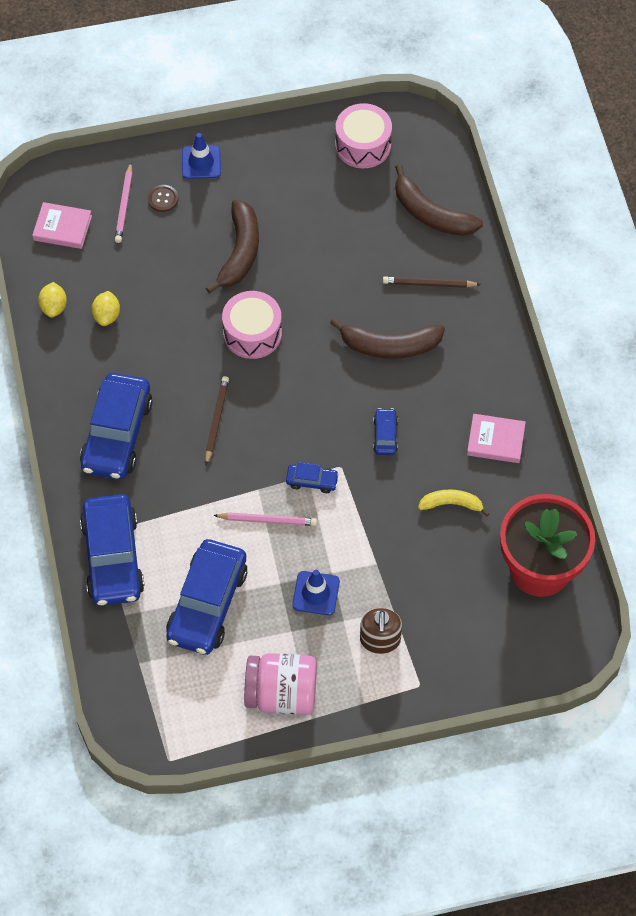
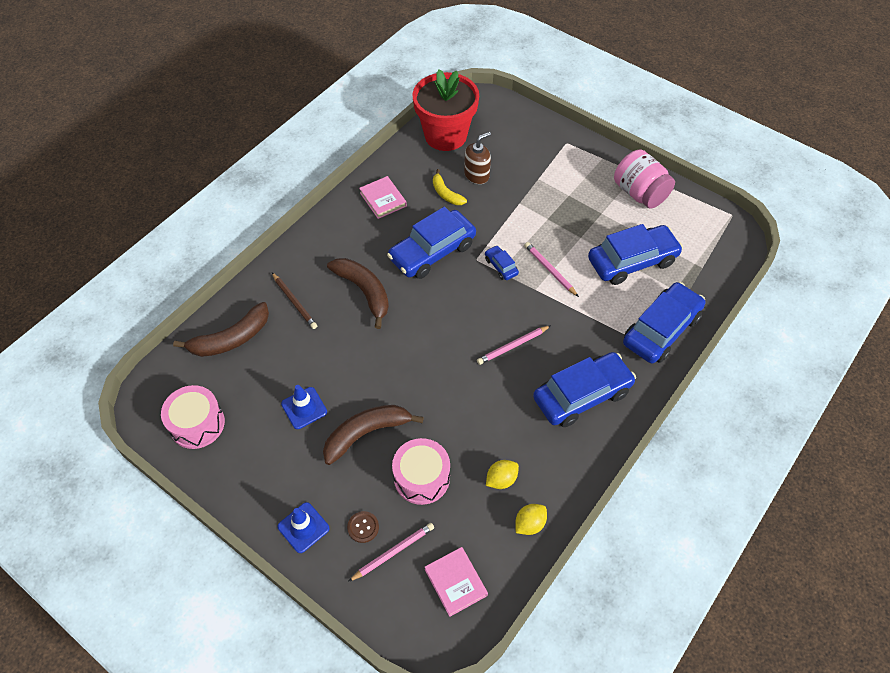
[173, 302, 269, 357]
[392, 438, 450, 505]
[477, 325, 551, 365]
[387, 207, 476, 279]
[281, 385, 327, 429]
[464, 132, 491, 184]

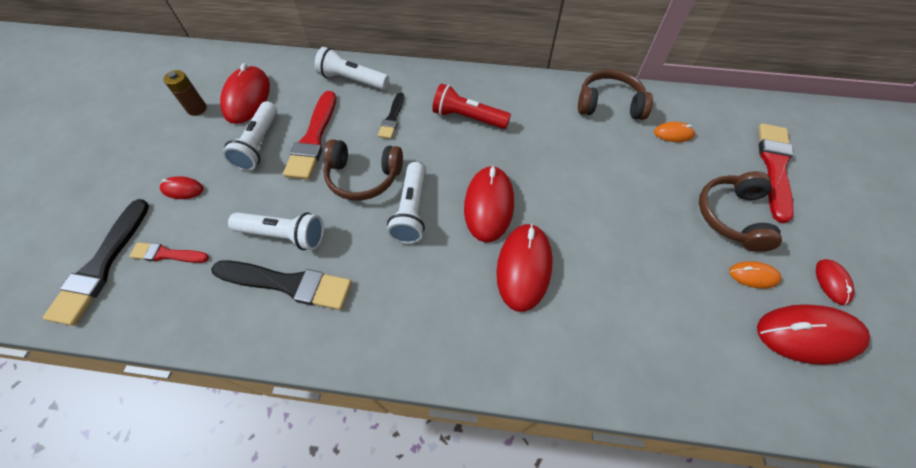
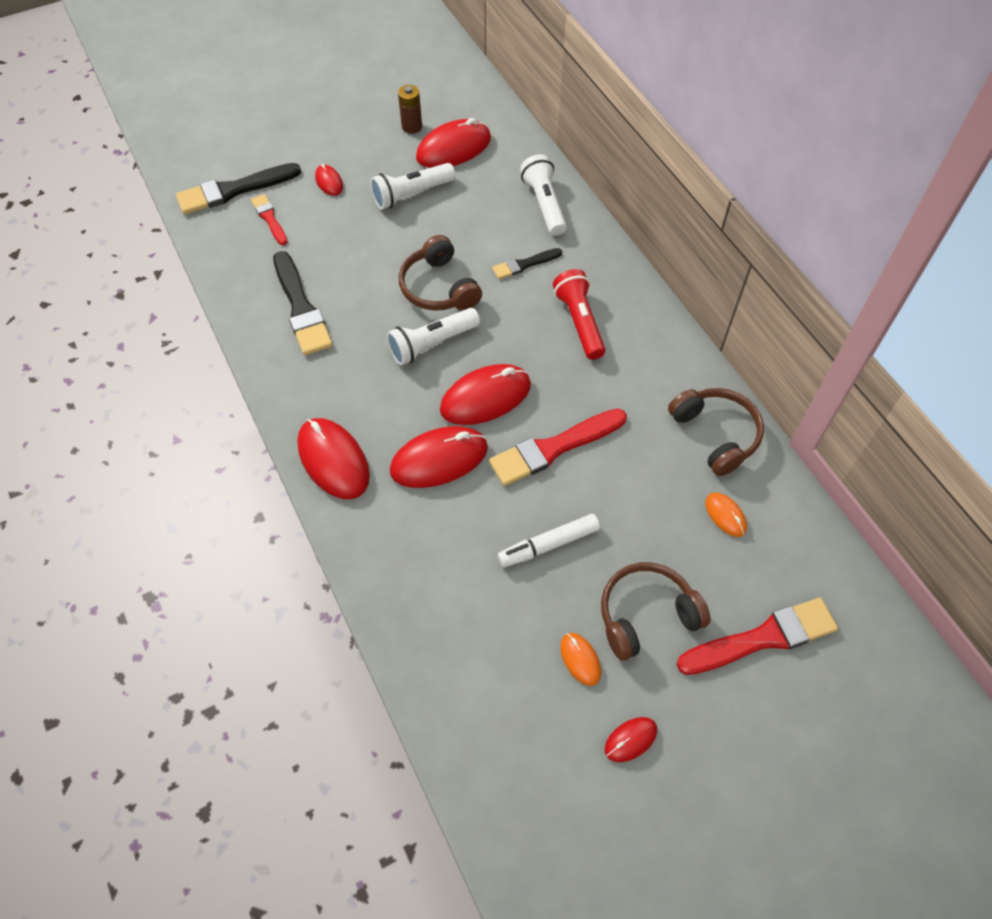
[489, 409, 627, 486]
[228, 212, 324, 250] (first image)
[297, 418, 370, 499]
[498, 514, 600, 567]

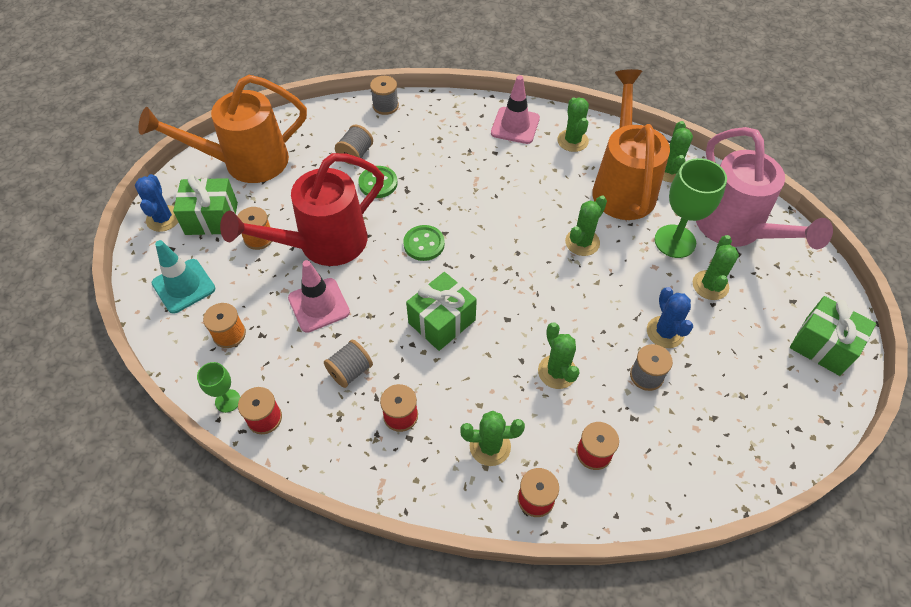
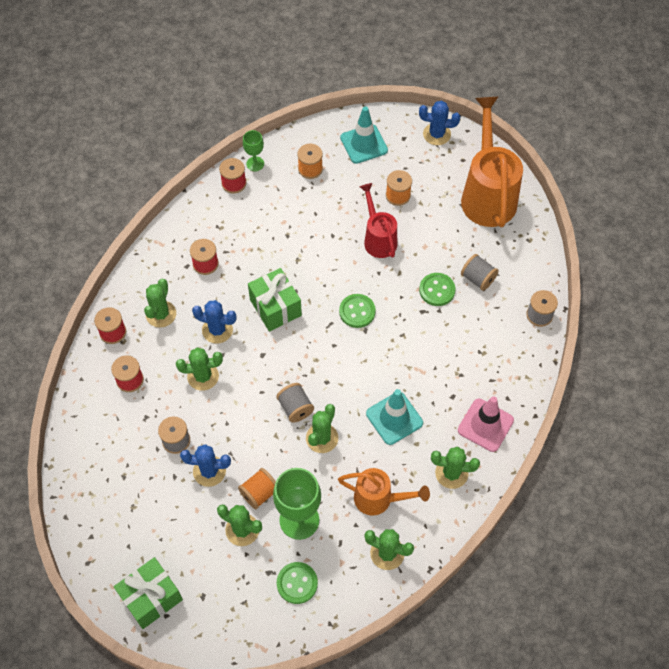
[338, 468, 430, 516]
[277, 562, 318, 604]
[360, 183, 397, 258]
[173, 175, 238, 235] (first image)
[306, 404, 338, 453]
[288, 260, 350, 333] (first image)
[276, 383, 314, 423]
[192, 300, 237, 344]
[366, 389, 423, 445]
[238, 468, 276, 509]

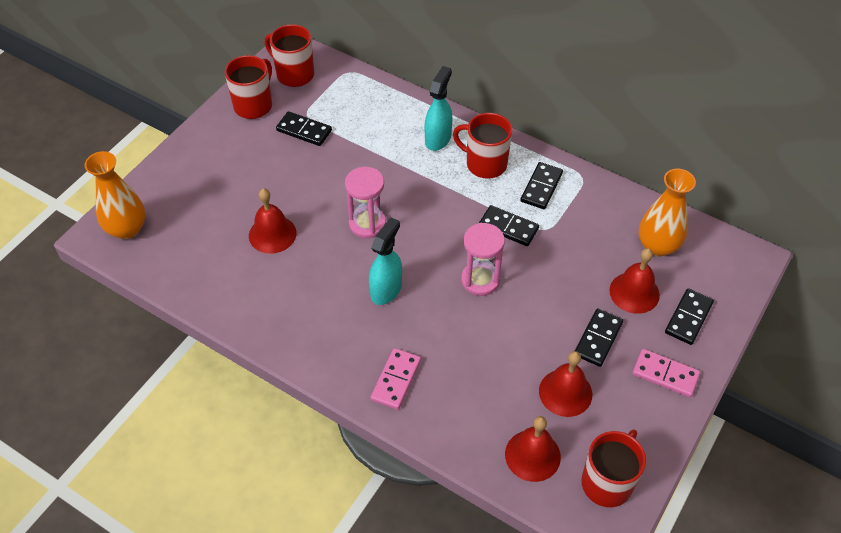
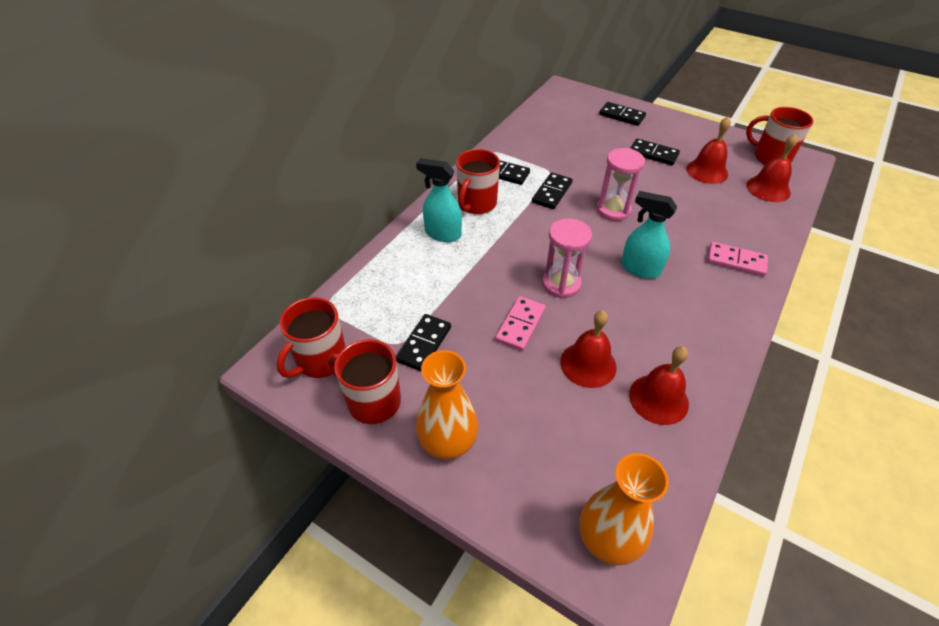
[416, 350, 478, 459]
[629, 346, 689, 425]
[495, 296, 546, 351]

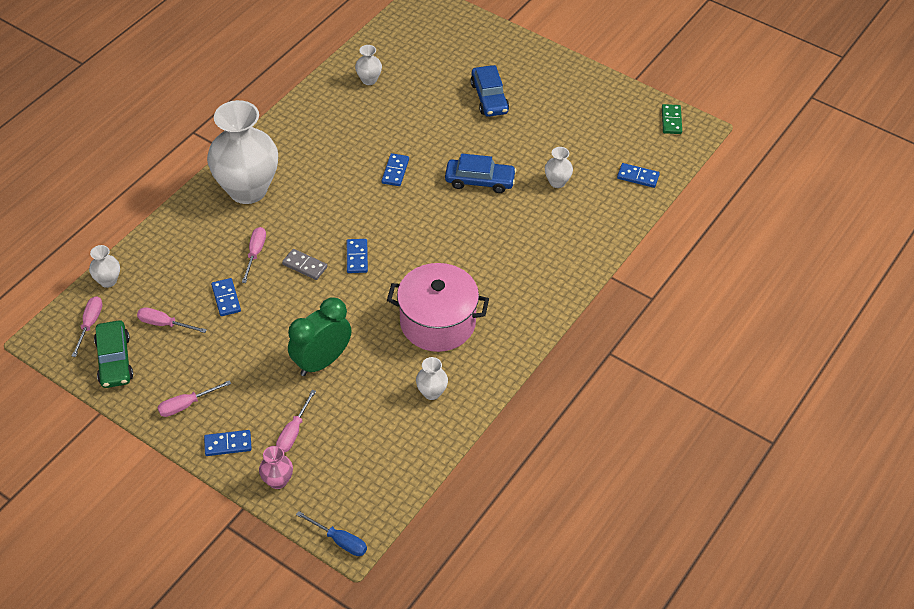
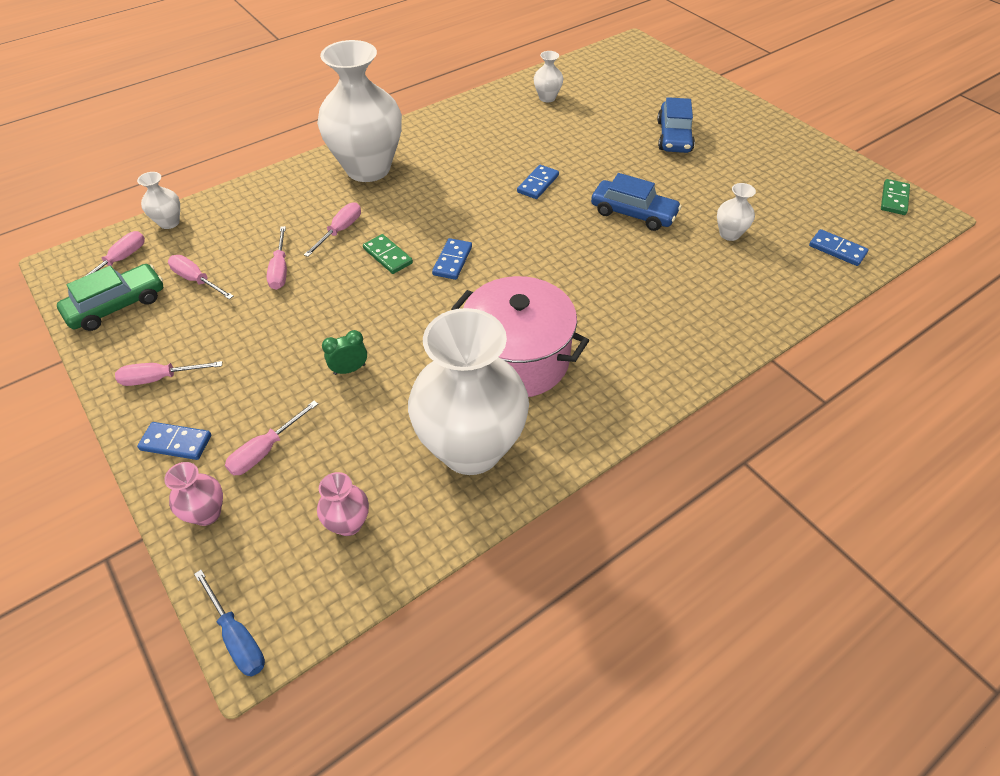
[363, 234, 413, 274]
[267, 226, 287, 290]
[322, 330, 367, 375]
[57, 264, 163, 331]
[408, 308, 529, 475]
[317, 472, 369, 536]

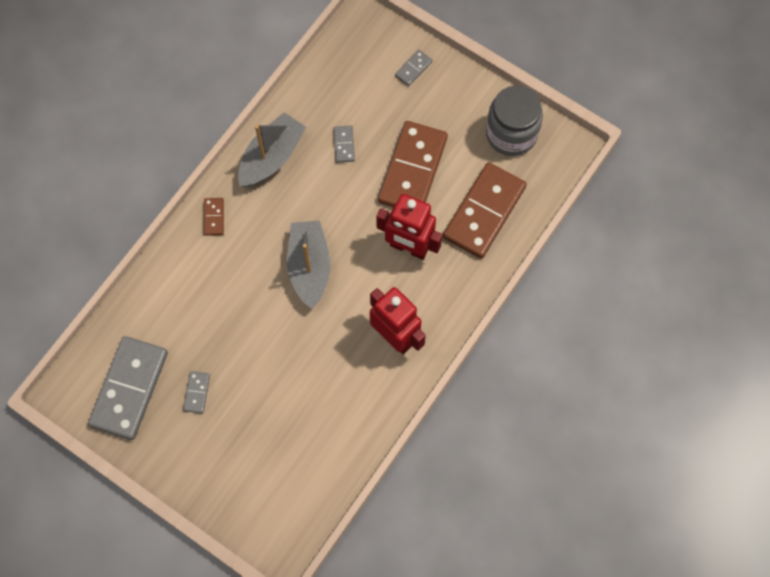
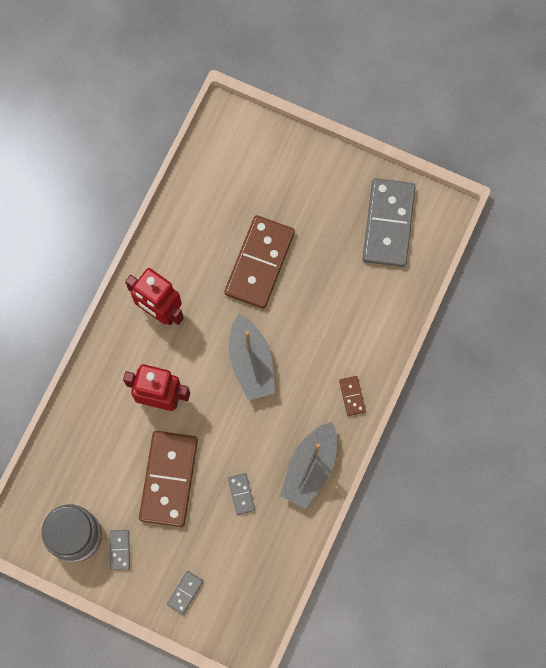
[224, 215, 295, 309]
[109, 530, 130, 570]

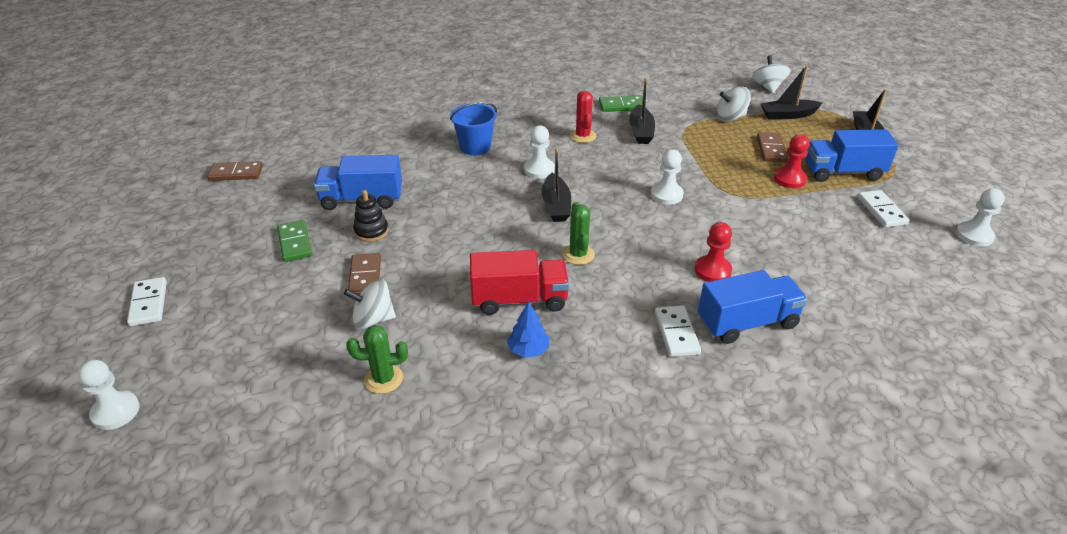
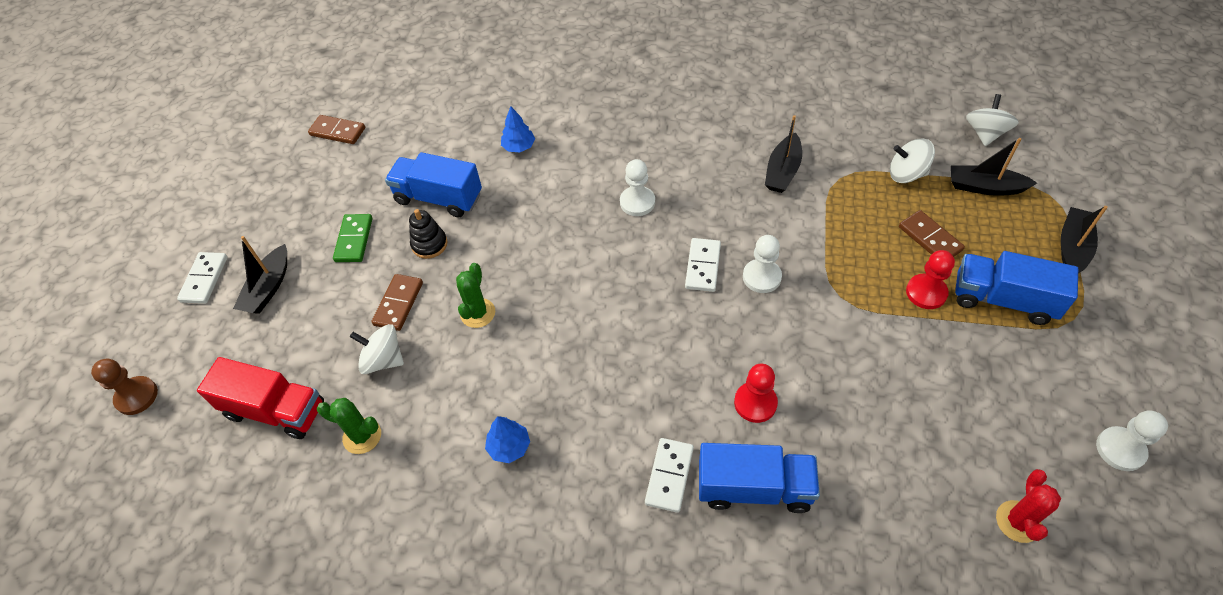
[996, 469, 1061, 543]
[599, 96, 642, 112] (first image)
[450, 102, 497, 155] (first image)
[899, 210, 965, 257]
[233, 236, 287, 314]
[685, 238, 721, 292]
[456, 263, 495, 328]
[197, 357, 324, 439]
[91, 359, 158, 415]
[501, 106, 535, 152]

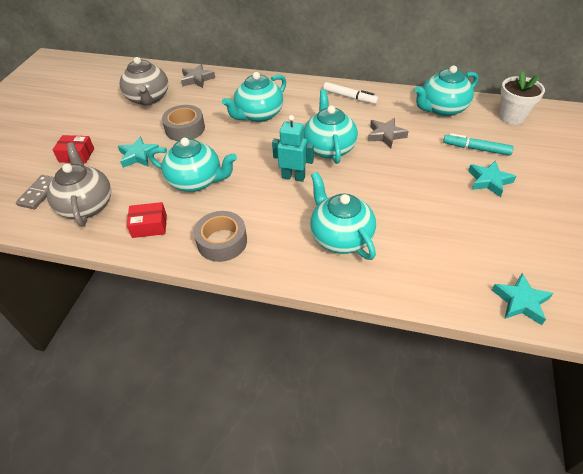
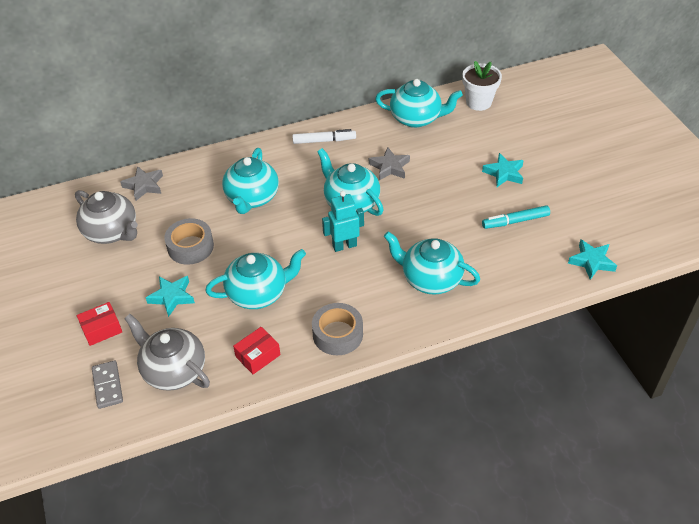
[375, 79, 463, 128]
[482, 205, 550, 229]

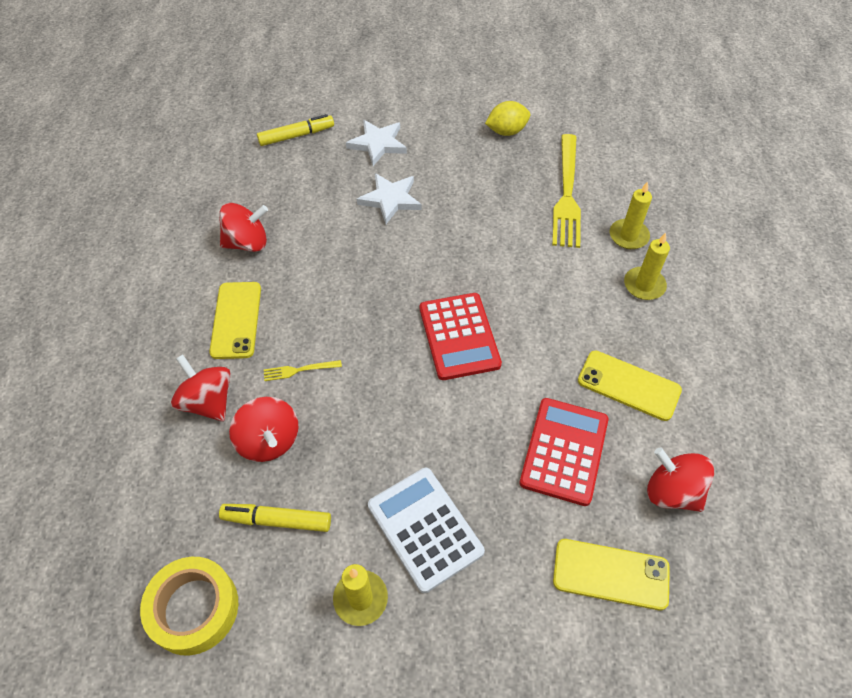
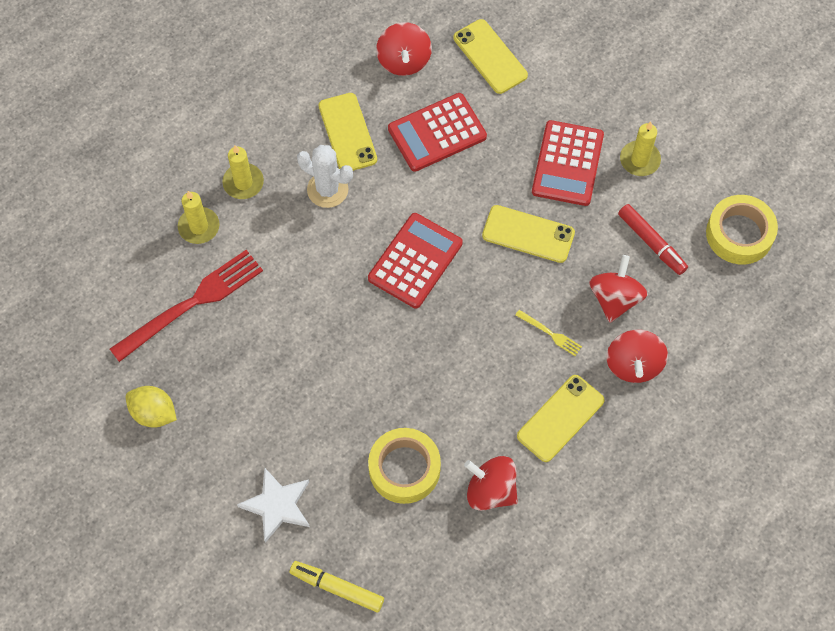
[110, 250, 263, 362]
[357, 173, 422, 224] (first image)
[532, 120, 604, 206]
[618, 204, 688, 275]
[297, 145, 353, 208]
[482, 205, 575, 263]
[368, 428, 441, 504]

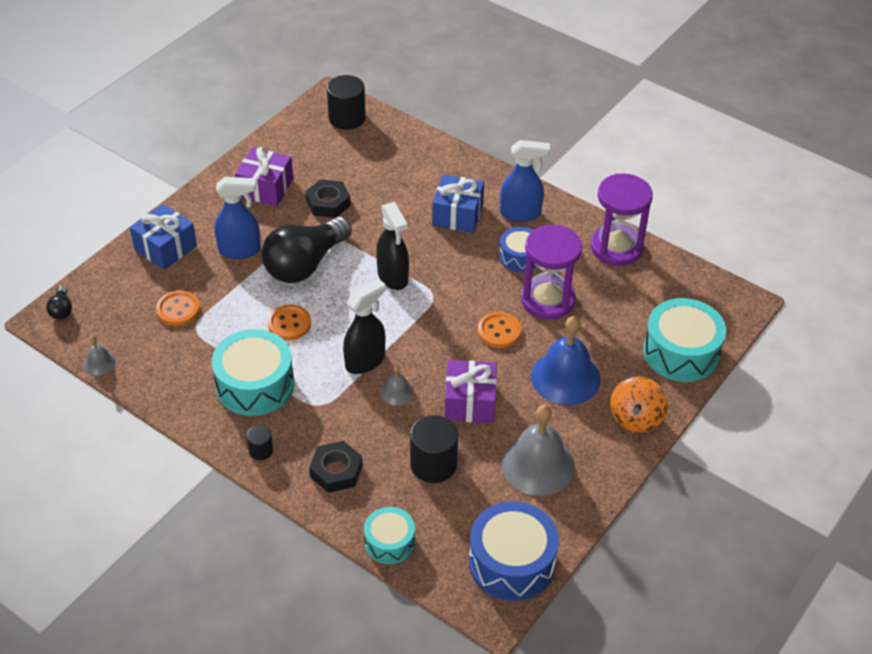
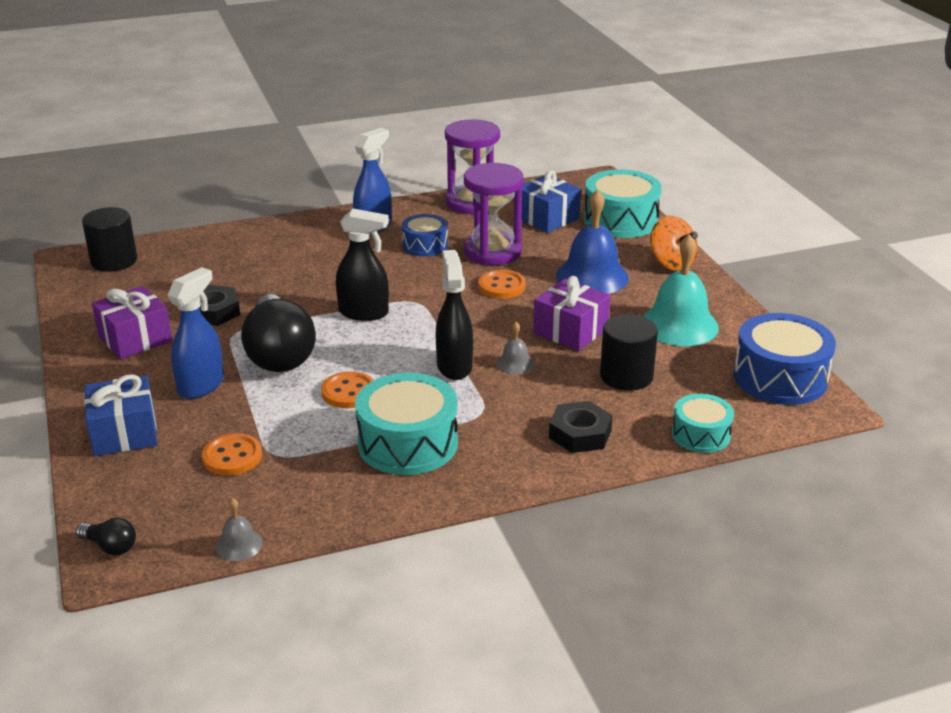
[521, 170, 581, 233]
[643, 234, 719, 346]
[246, 425, 273, 460] (first image)

